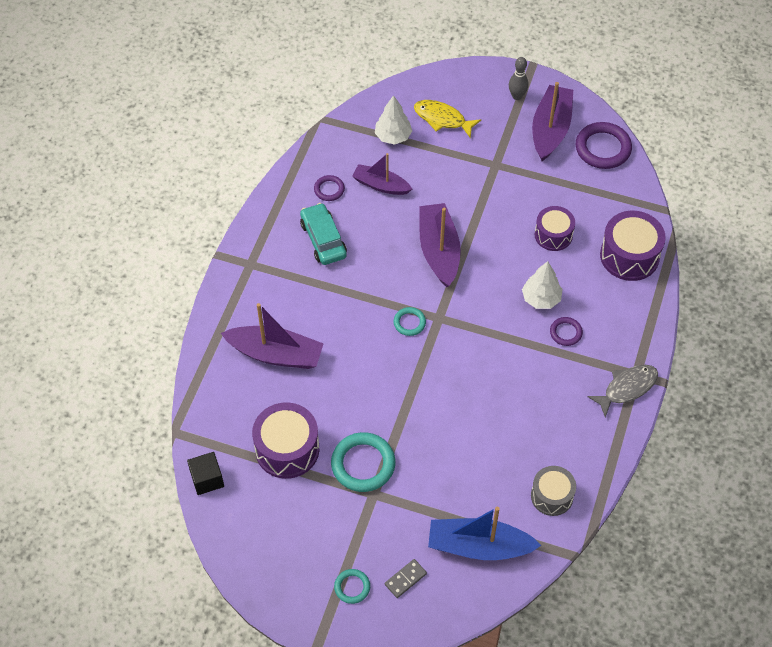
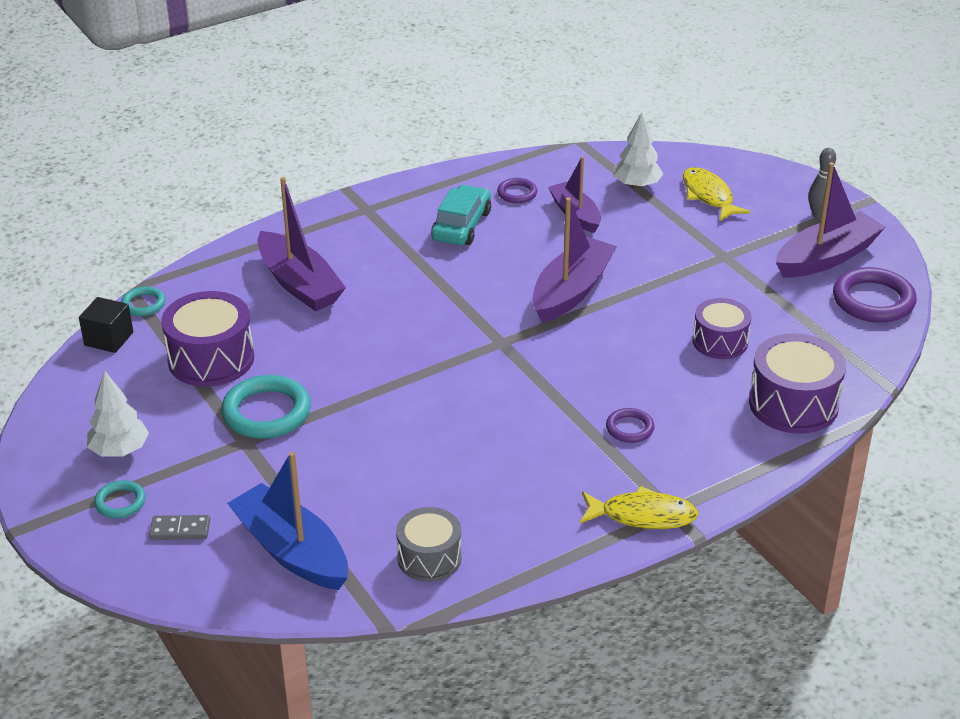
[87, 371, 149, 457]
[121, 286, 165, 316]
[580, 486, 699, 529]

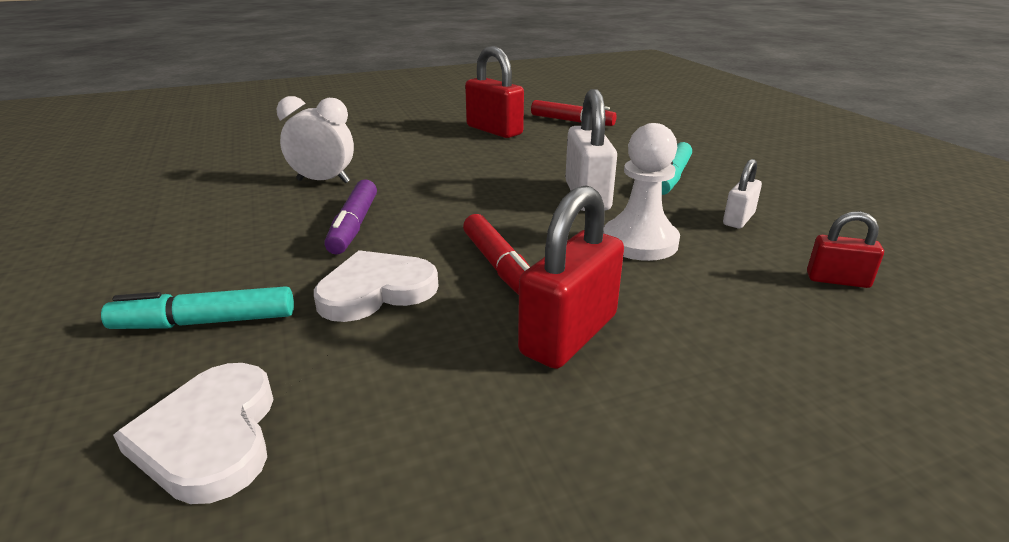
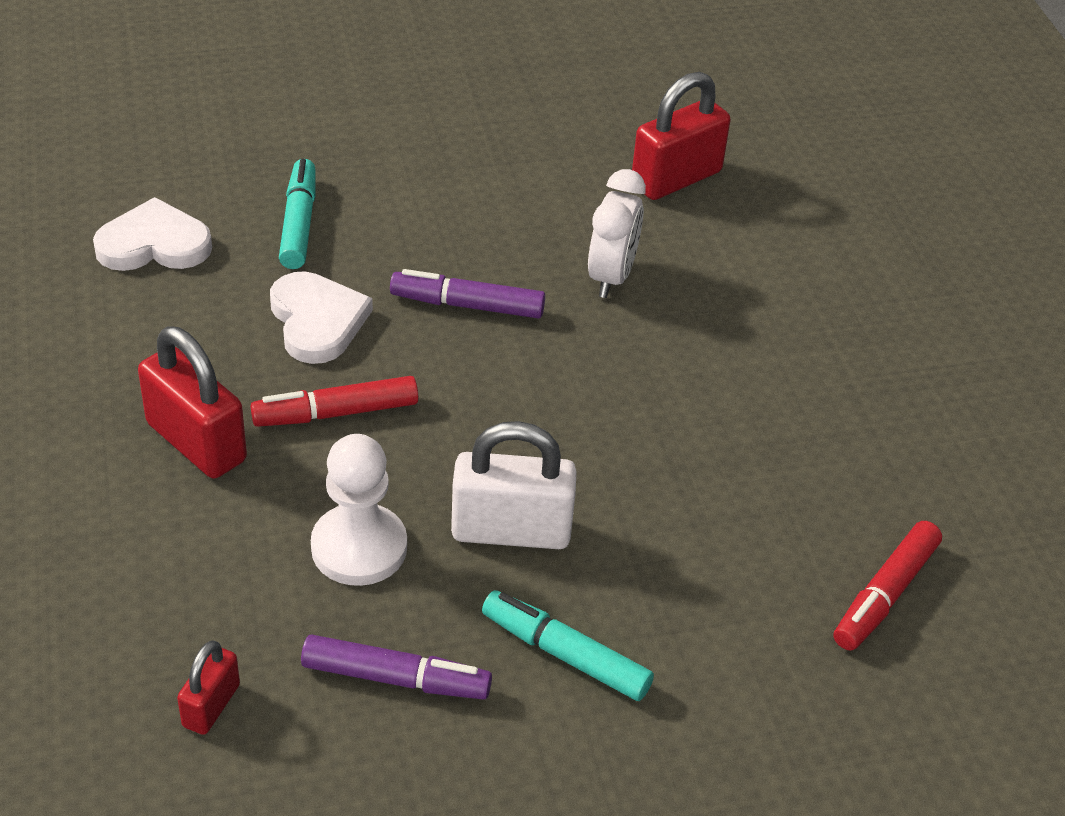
[632, 72, 730, 200]
[301, 634, 492, 700]

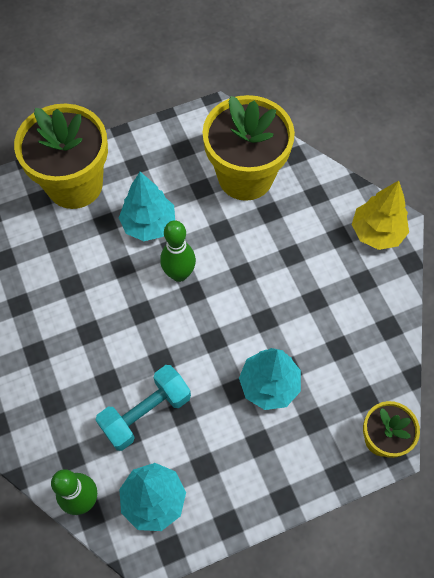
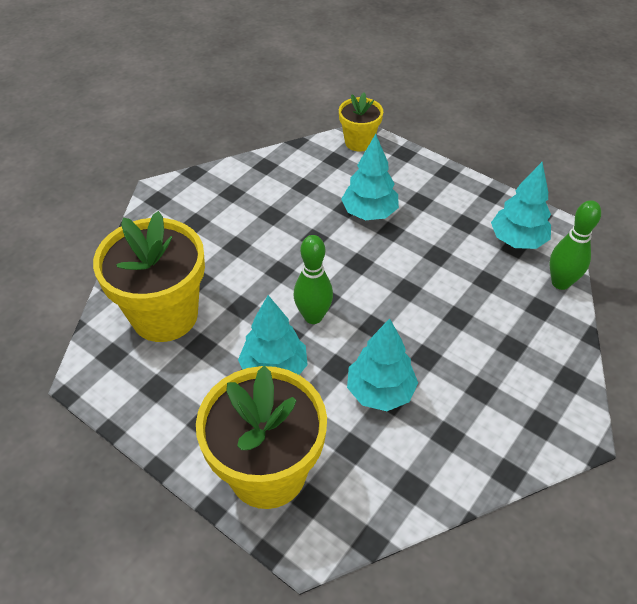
[352, 181, 409, 250] (first image)
[96, 365, 191, 451] (first image)
[347, 318, 418, 411]

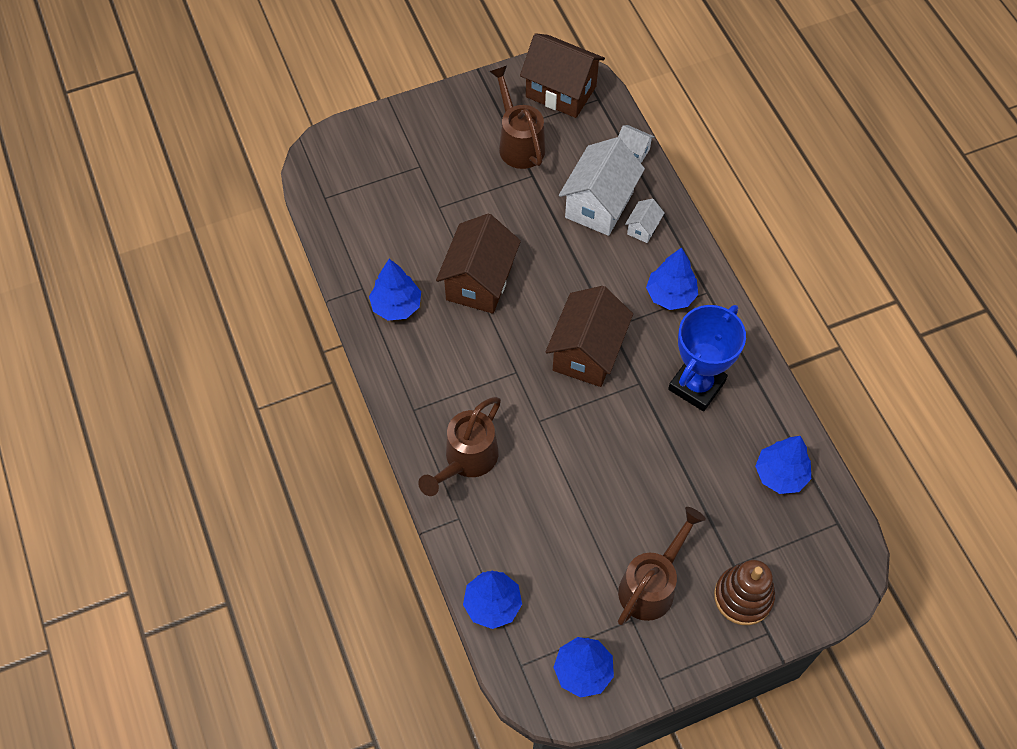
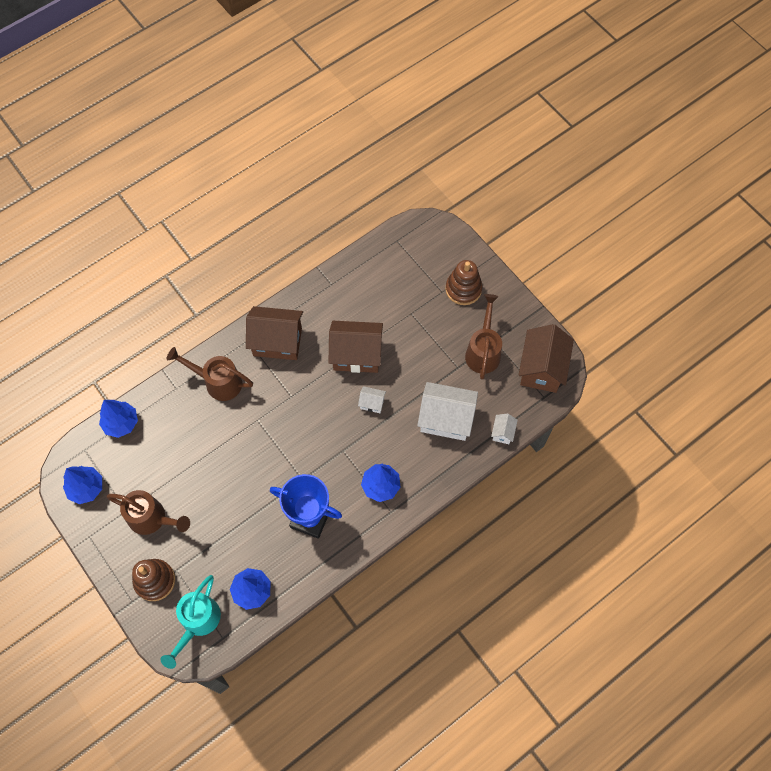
[465, 294, 502, 380]
[358, 386, 386, 413]
[369, 259, 421, 321] (first image)
[246, 306, 303, 360]
[446, 260, 483, 305]
[161, 575, 221, 669]

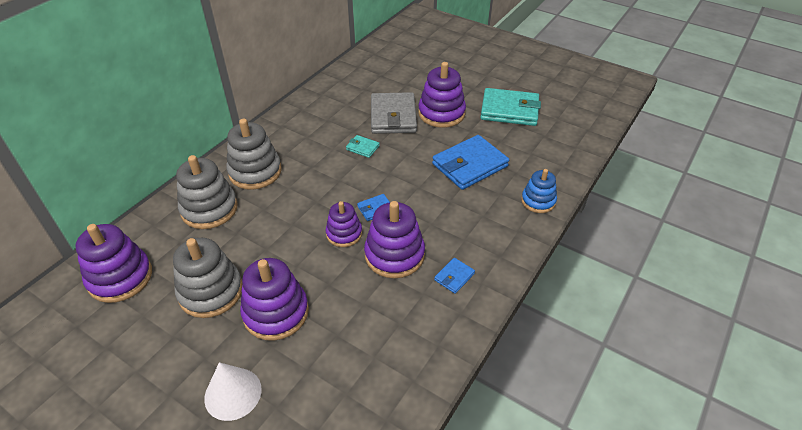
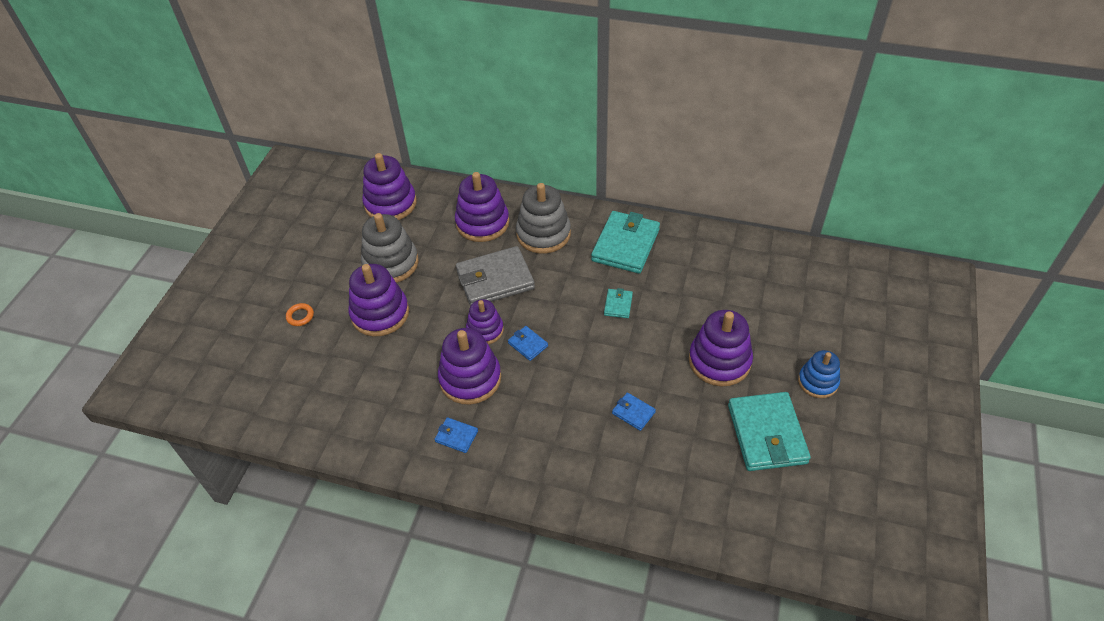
[456, 246, 535, 306]
[612, 392, 656, 431]
[455, 172, 509, 242]
[798, 350, 840, 398]
[286, 303, 314, 326]
[591, 211, 660, 274]

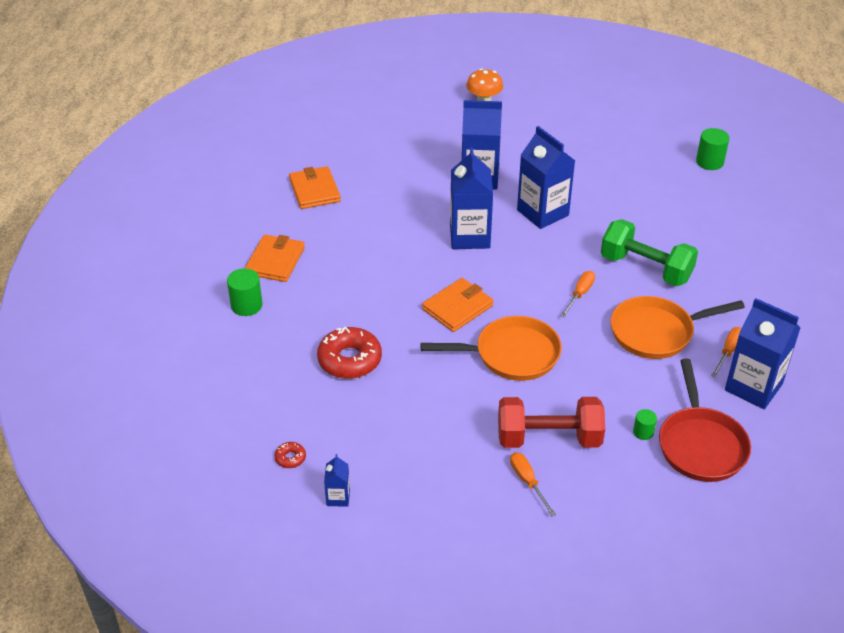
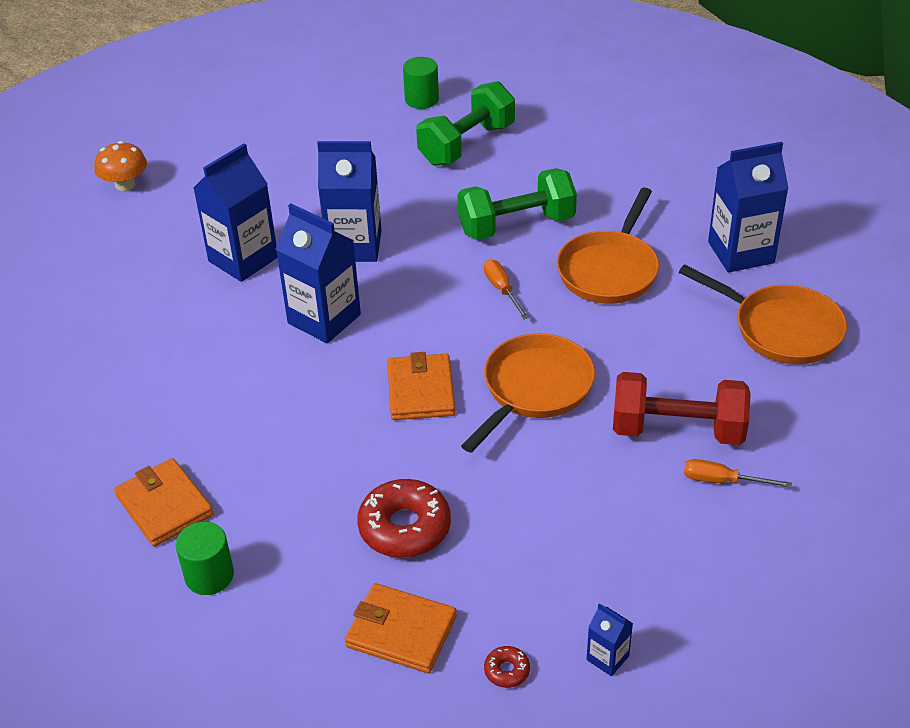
[345, 583, 457, 673]
[711, 327, 742, 377] (first image)
[679, 265, 847, 364]
[613, 372, 751, 445]
[633, 409, 657, 440] (first image)
[416, 81, 515, 166]

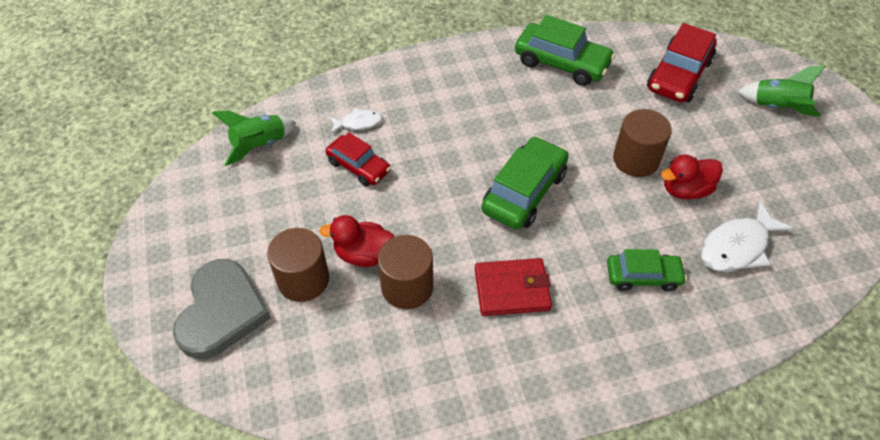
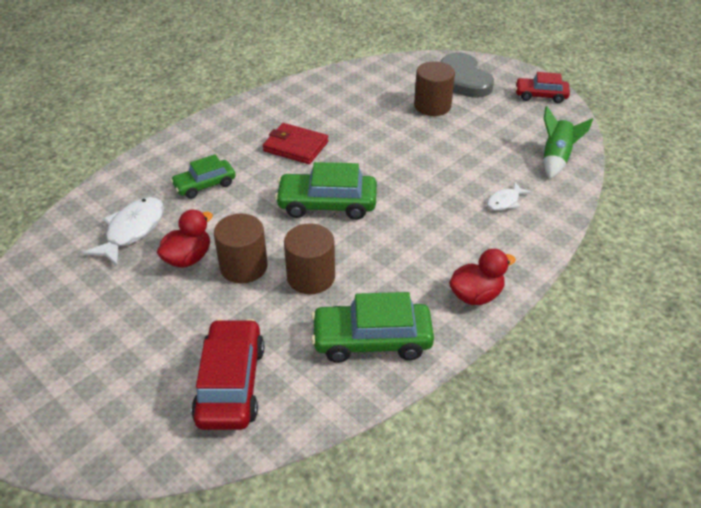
[737, 65, 826, 117] (first image)
[515, 72, 570, 103]
[275, 162, 377, 220]
[449, 249, 516, 305]
[284, 223, 335, 294]
[263, 123, 329, 164]

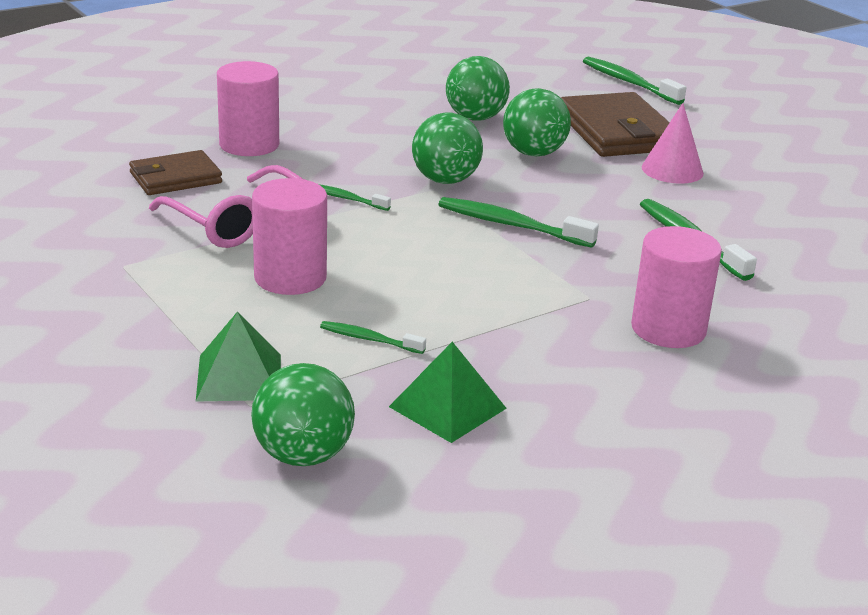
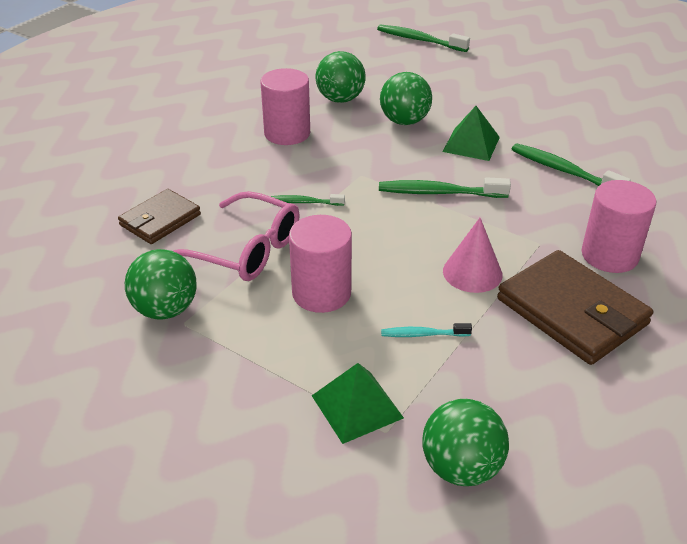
[261, 68, 310, 145]
[497, 250, 653, 365]
[443, 218, 503, 293]
[125, 249, 197, 320]
[381, 323, 472, 337]
[442, 106, 500, 161]

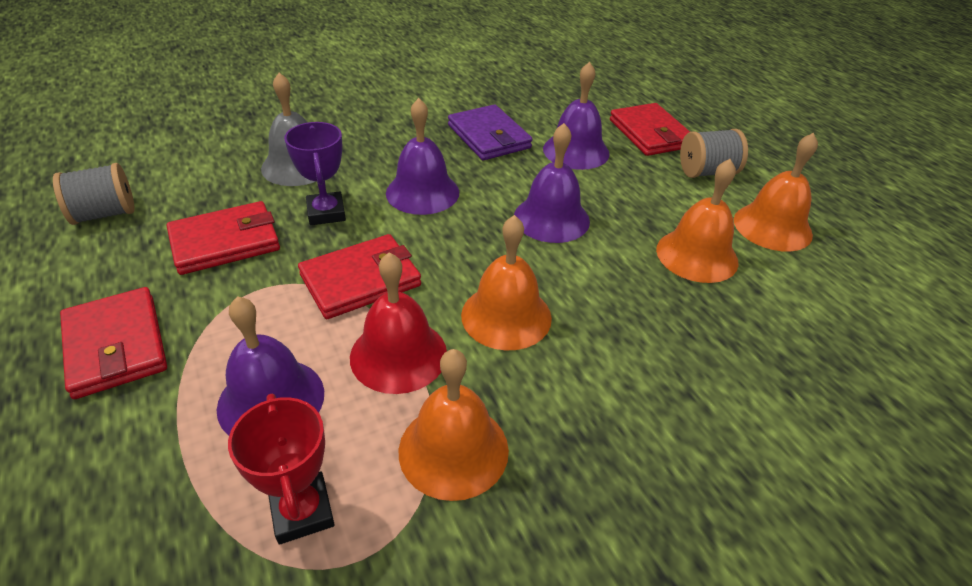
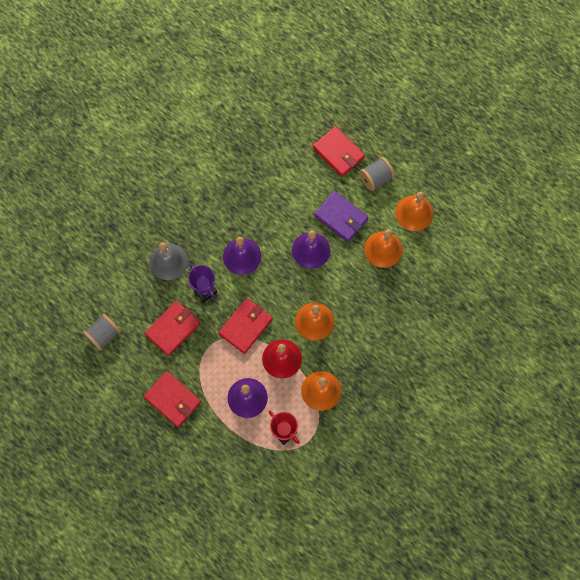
[543, 62, 610, 170] (first image)
[314, 191, 369, 242]

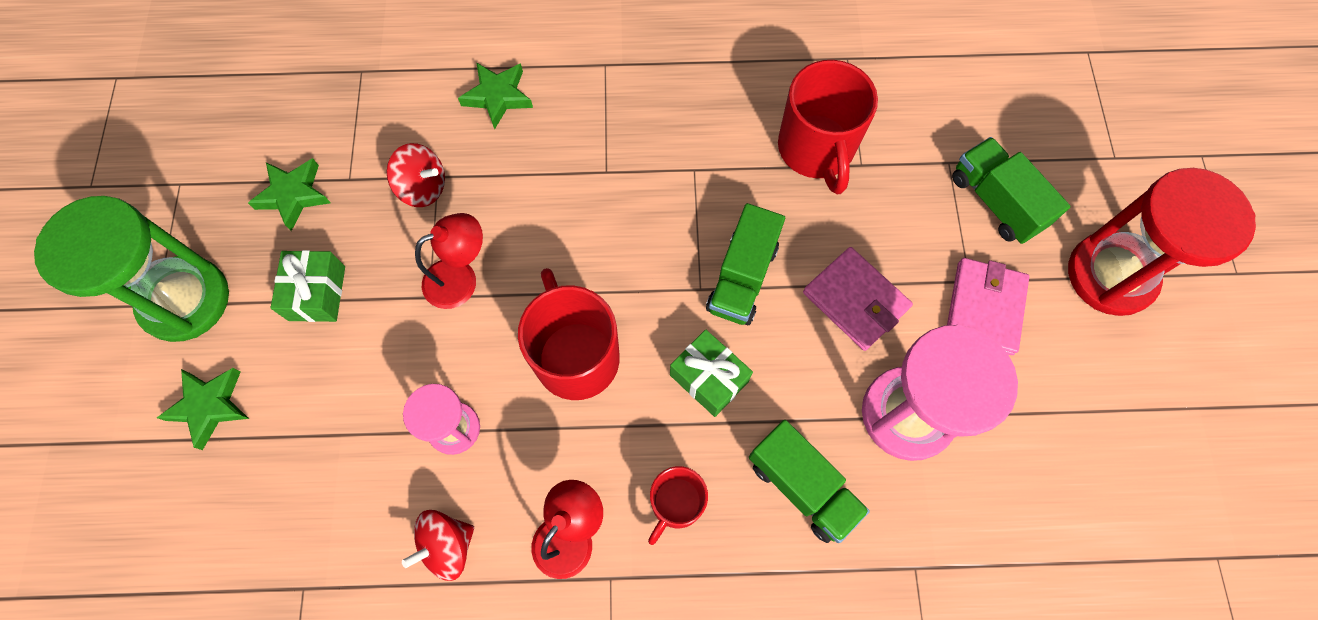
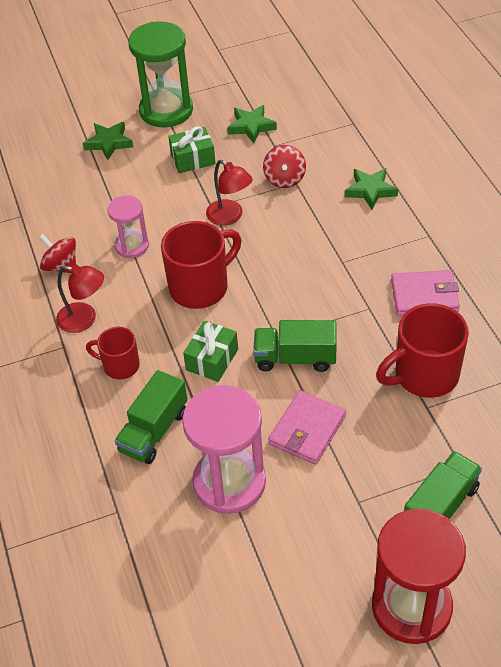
[391, 270, 460, 316]

